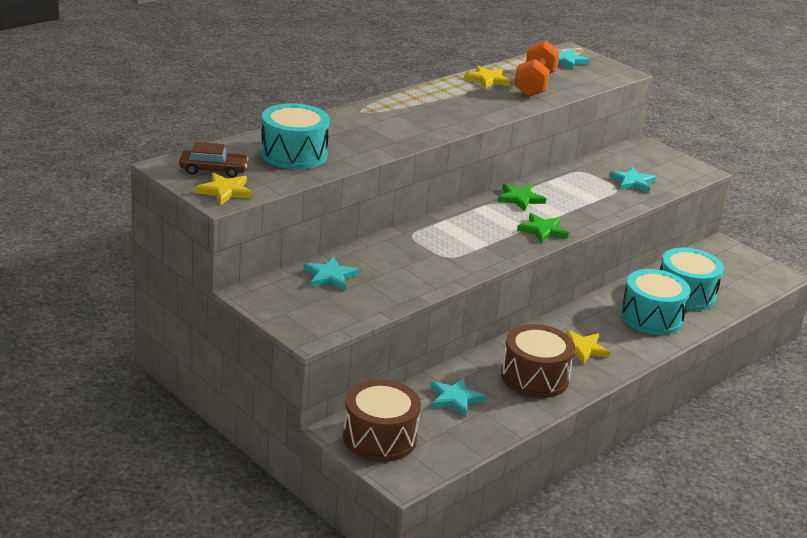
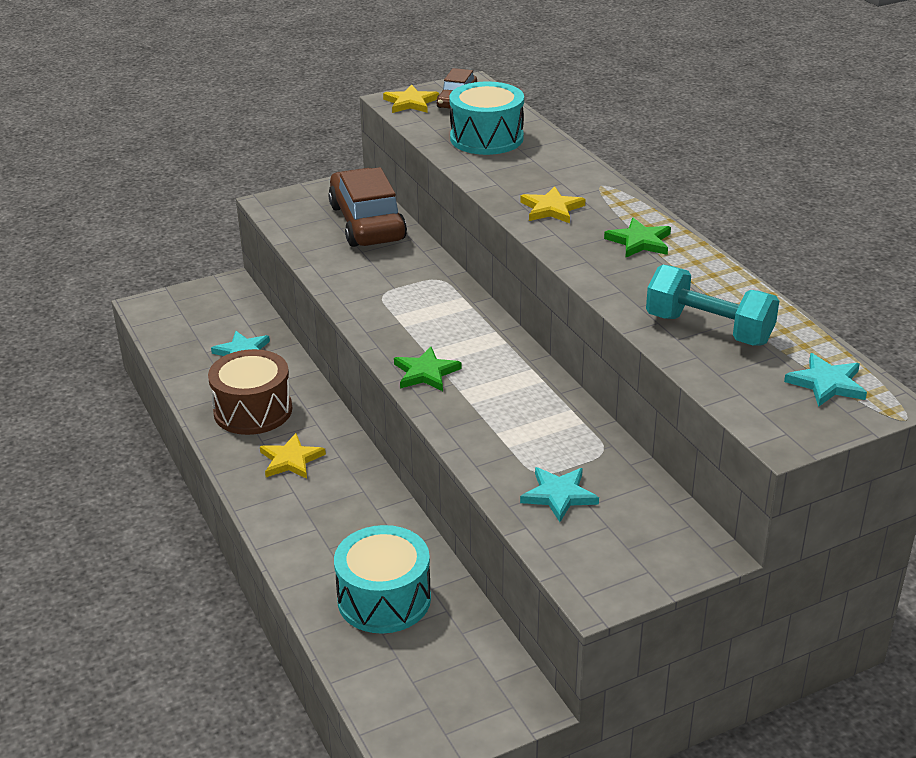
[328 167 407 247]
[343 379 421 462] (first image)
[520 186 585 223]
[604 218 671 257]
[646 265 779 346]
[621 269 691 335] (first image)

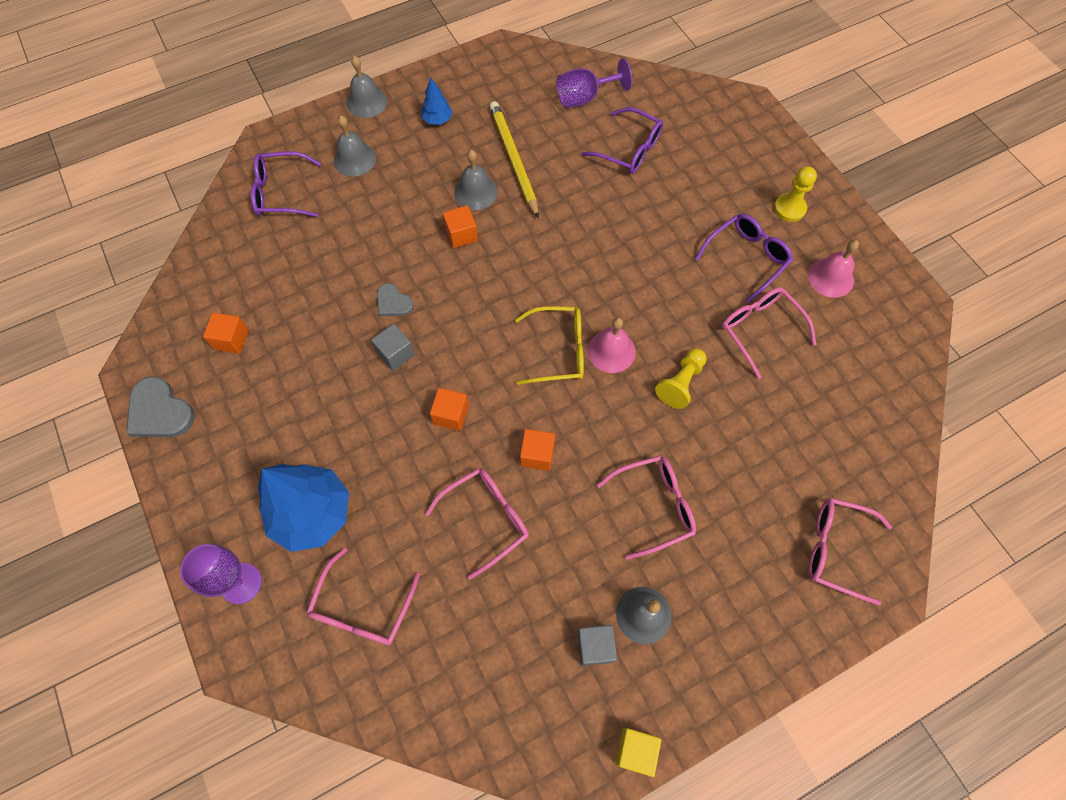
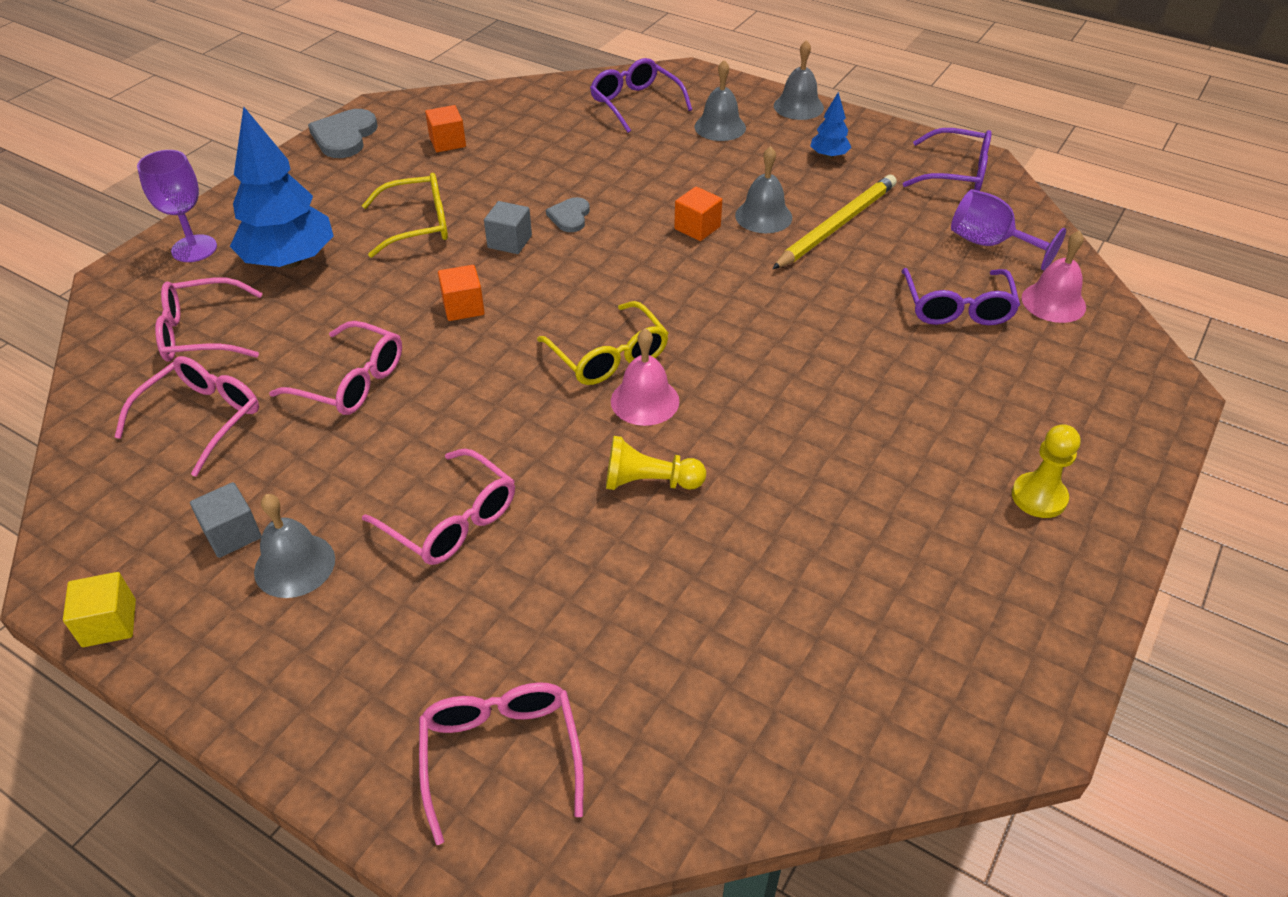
[520 429 555 471] (first image)
[903 128 992 191]
[115 356 259 477]
[1022 230 1086 323]
[362 173 448 258]

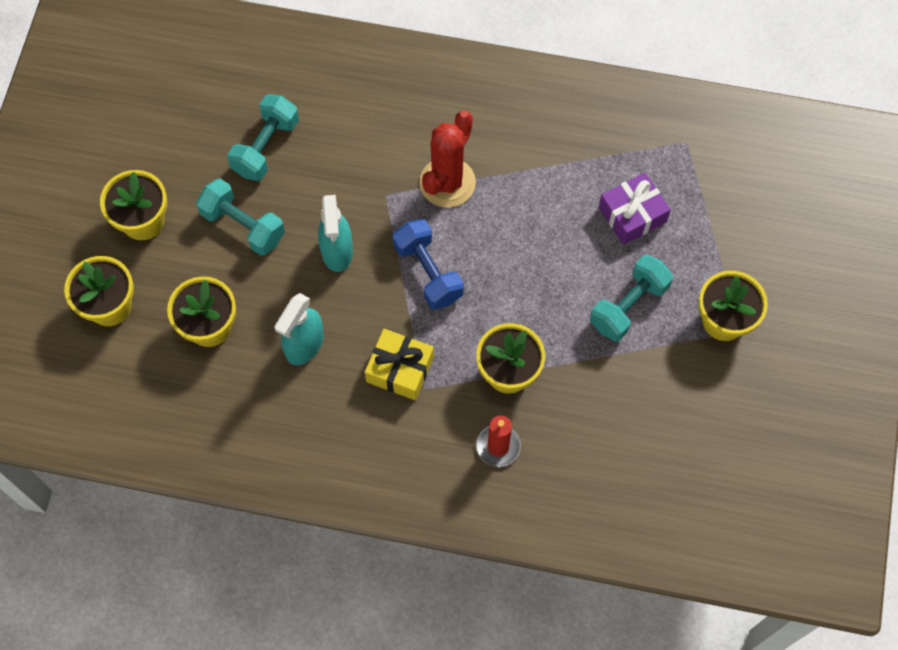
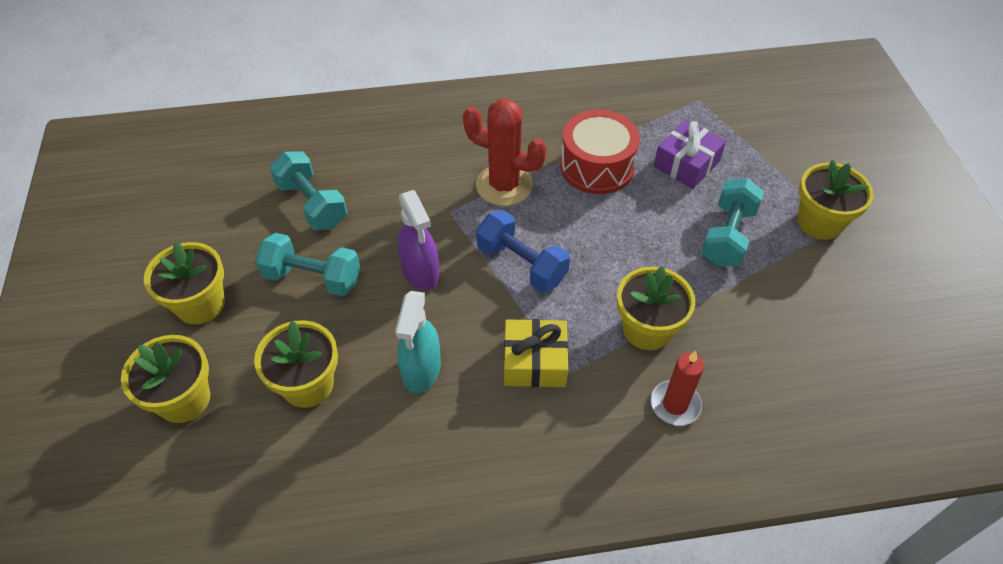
[270 151 347 230]
[398 190 439 290]
[463 99 547 206]
[560 110 640 194]

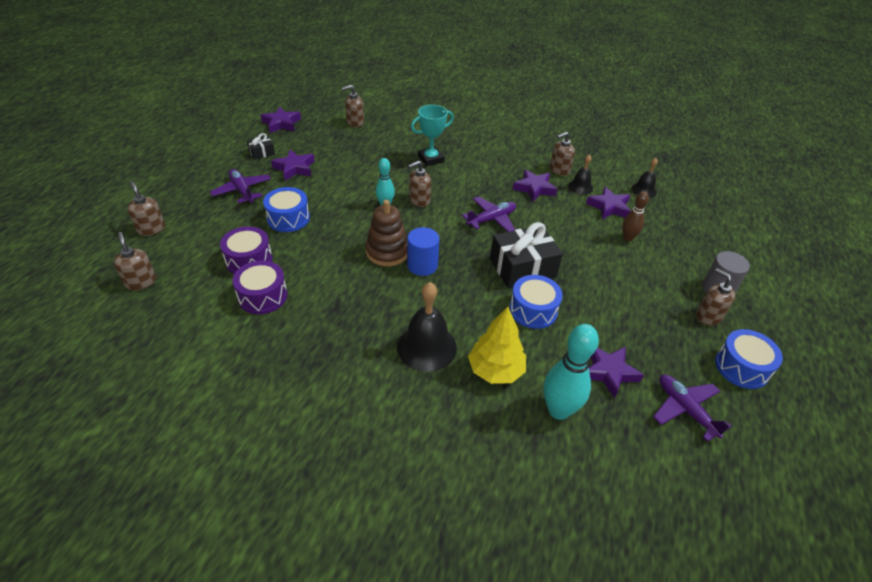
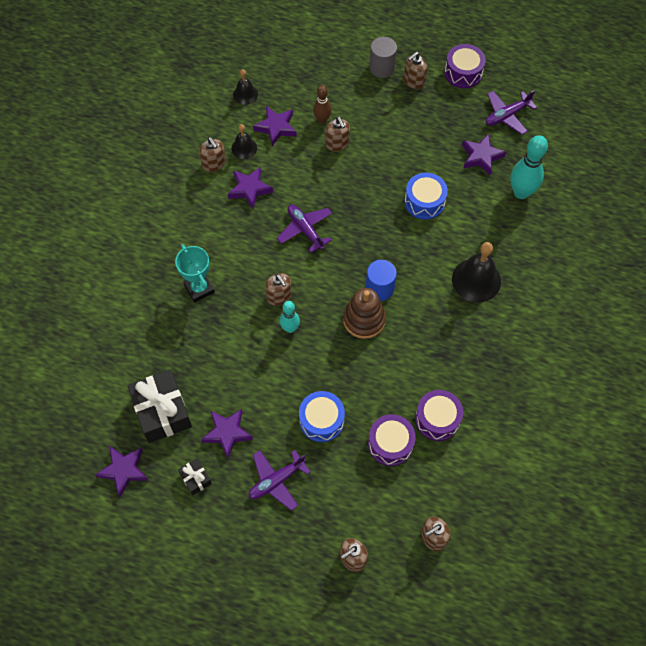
[325 116 350 152]
[468 307 526 384] (first image)
[128 370 192 443]
[444 44 486 89]

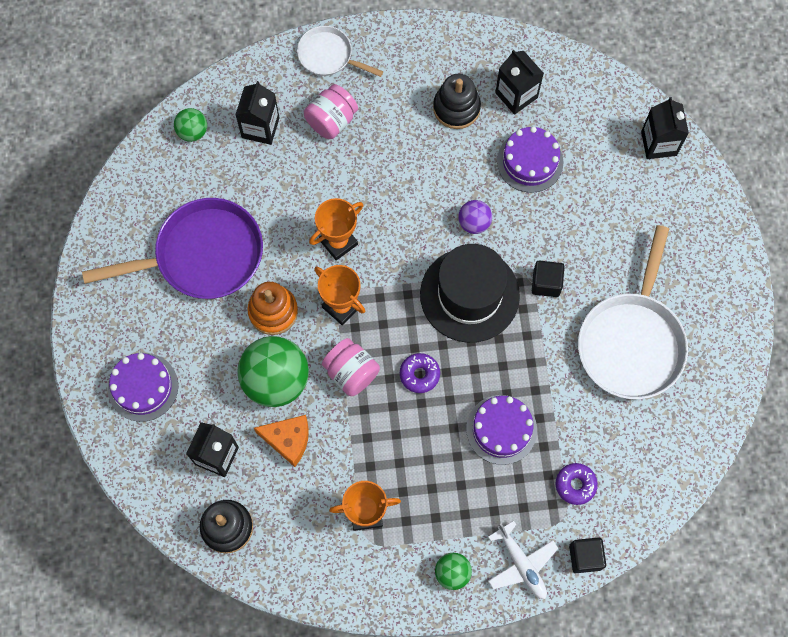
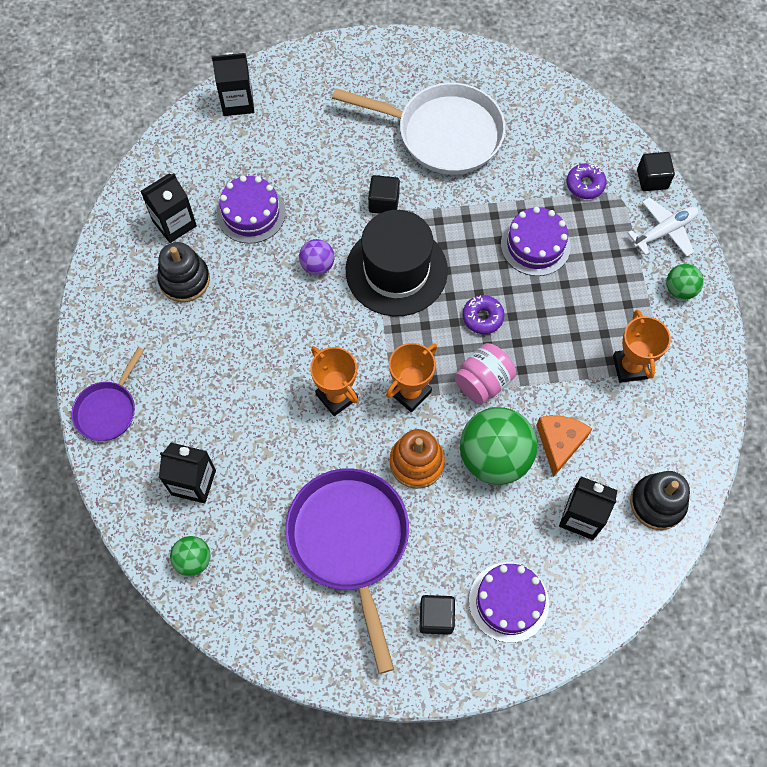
[71 347 144 441]
[304 84 358 139] (first image)
[420 595 455 635]

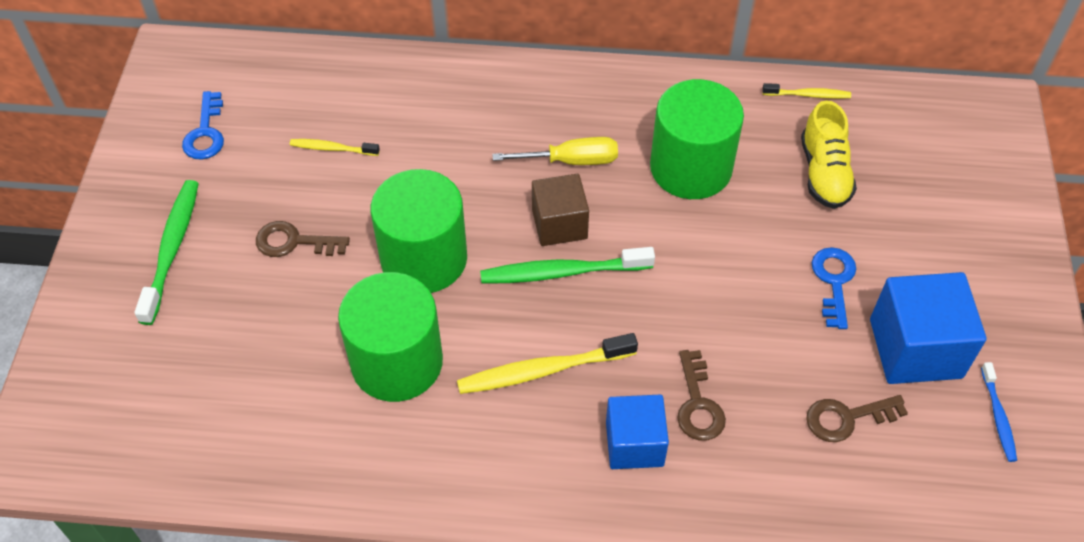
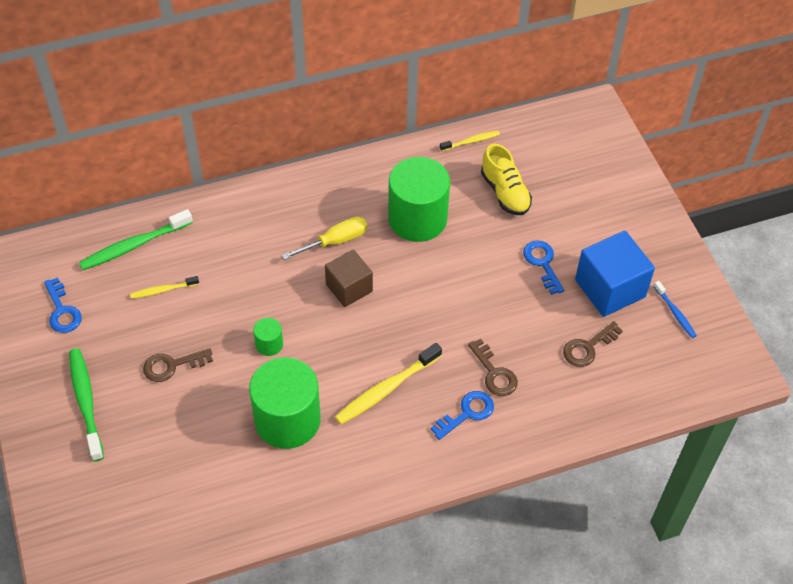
[253 318 283 356]
[79 209 193 270]
[431 391 494 440]

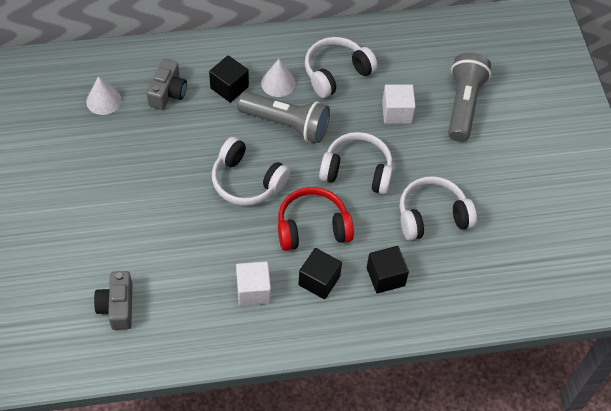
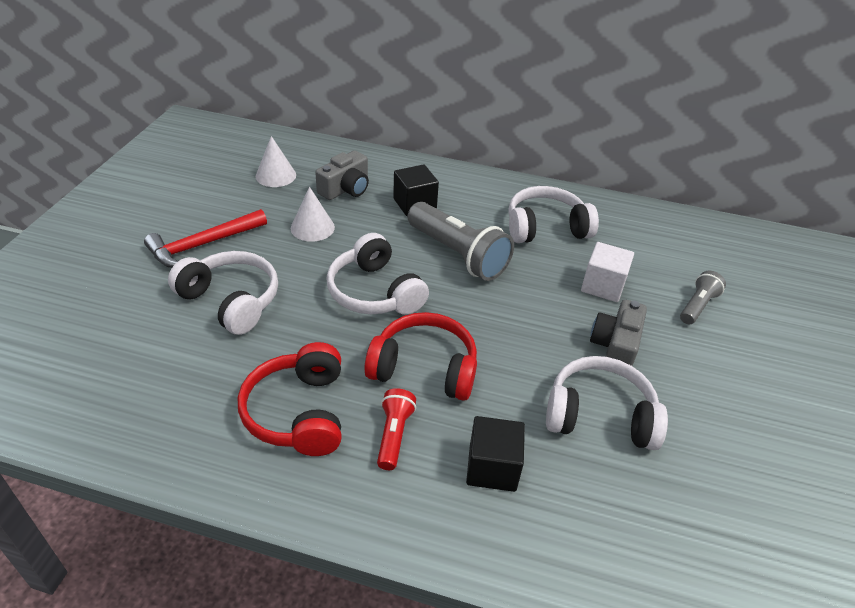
[590 300 647 366]
[238 342 341 456]
[291 187 335 242]
[377 388 416 470]
[168 251 278 335]
[680 271 726 325]
[144 209 267 268]

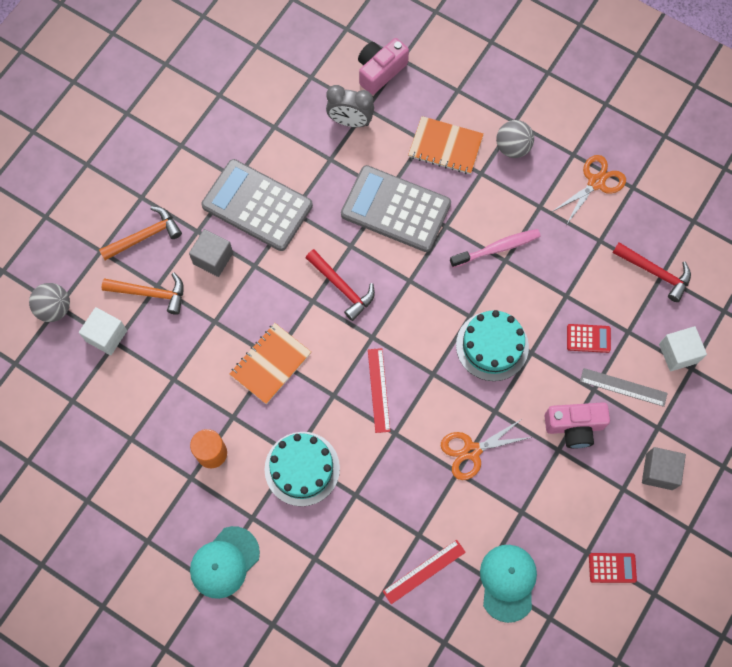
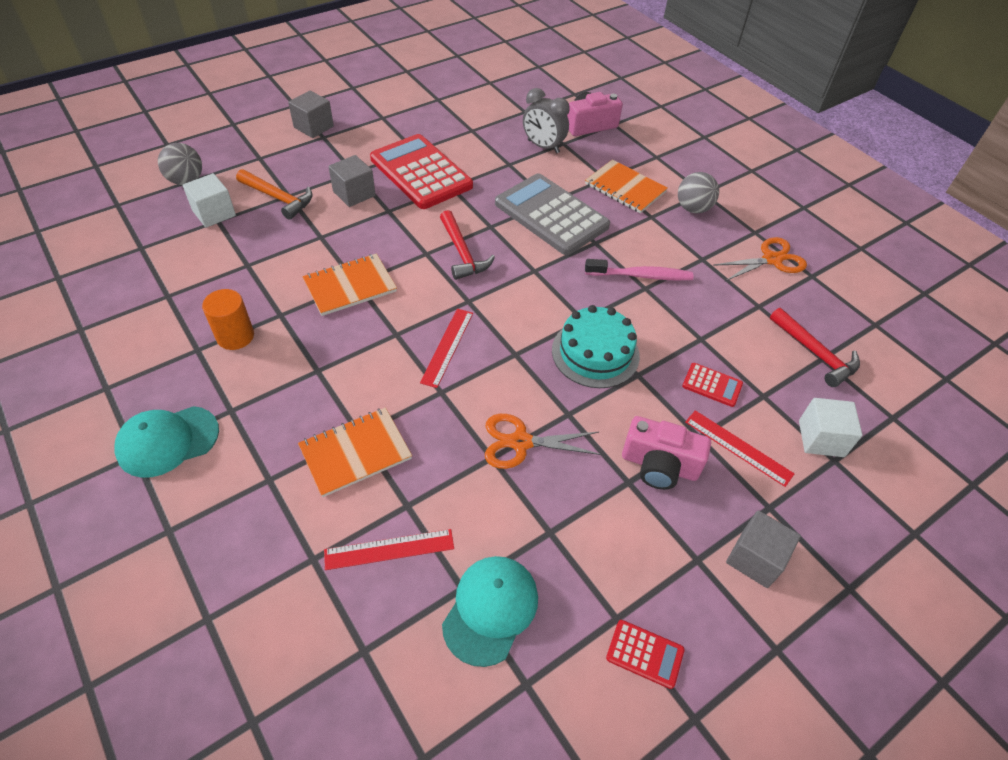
[99 206 182 260] (first image)
[370 134 473 209]
[265 432 340 506] (first image)
[685 410 795 487]
[288 90 334 138]
[298 407 412 497]

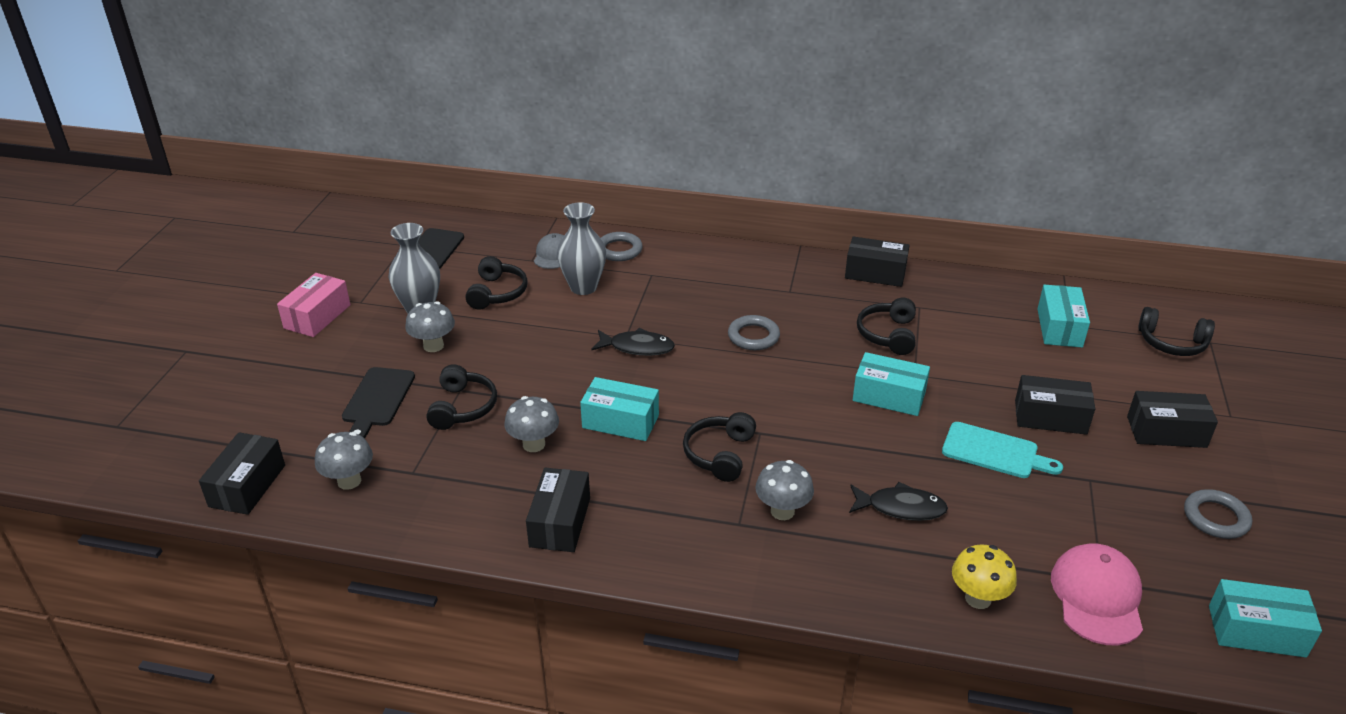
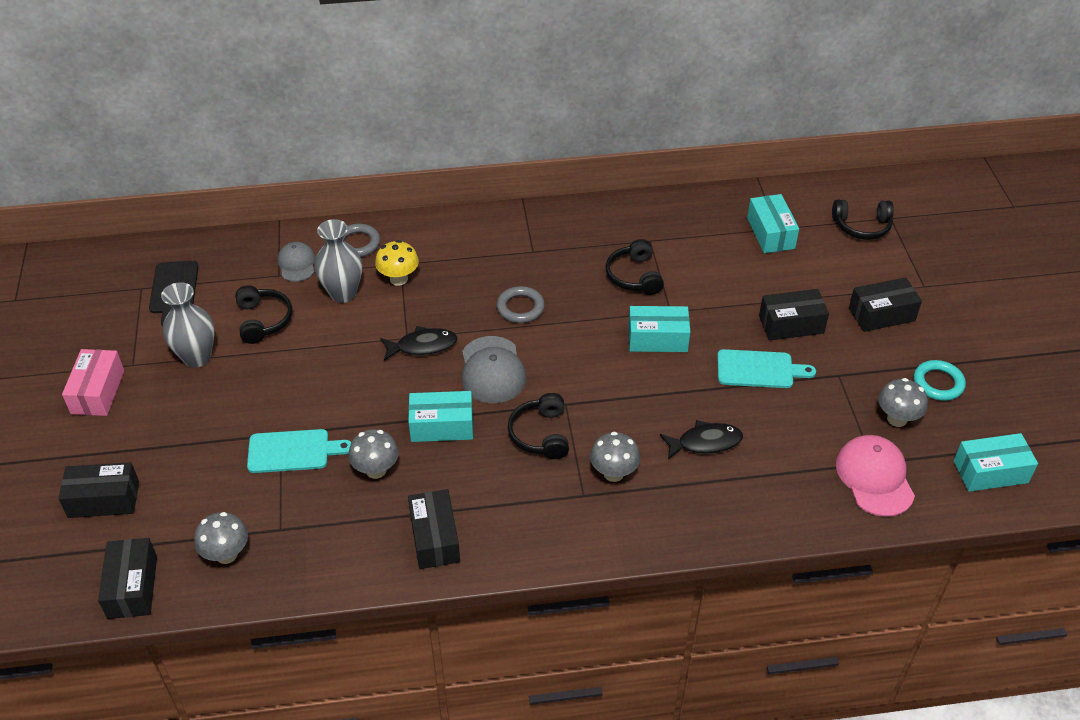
[342 367 415 439] (first image)
[878 378 928 427]
[247 429 351 473]
[58 462 139 518]
[375 240 419 286]
[914 360 966 401]
[462 336 526 403]

